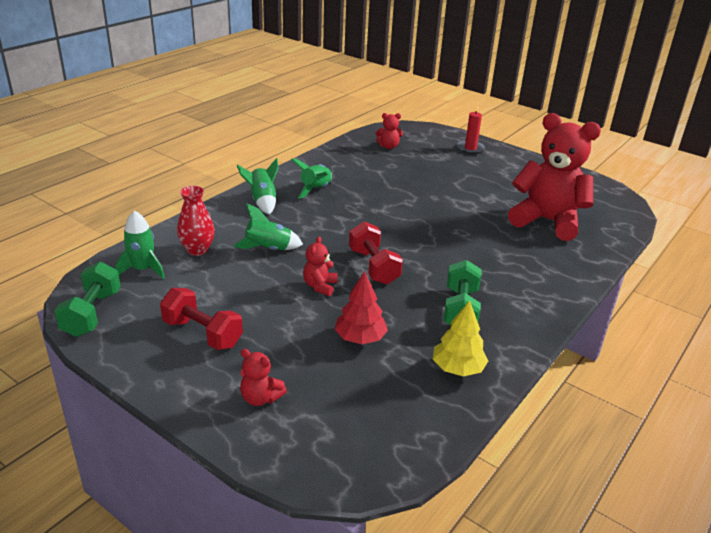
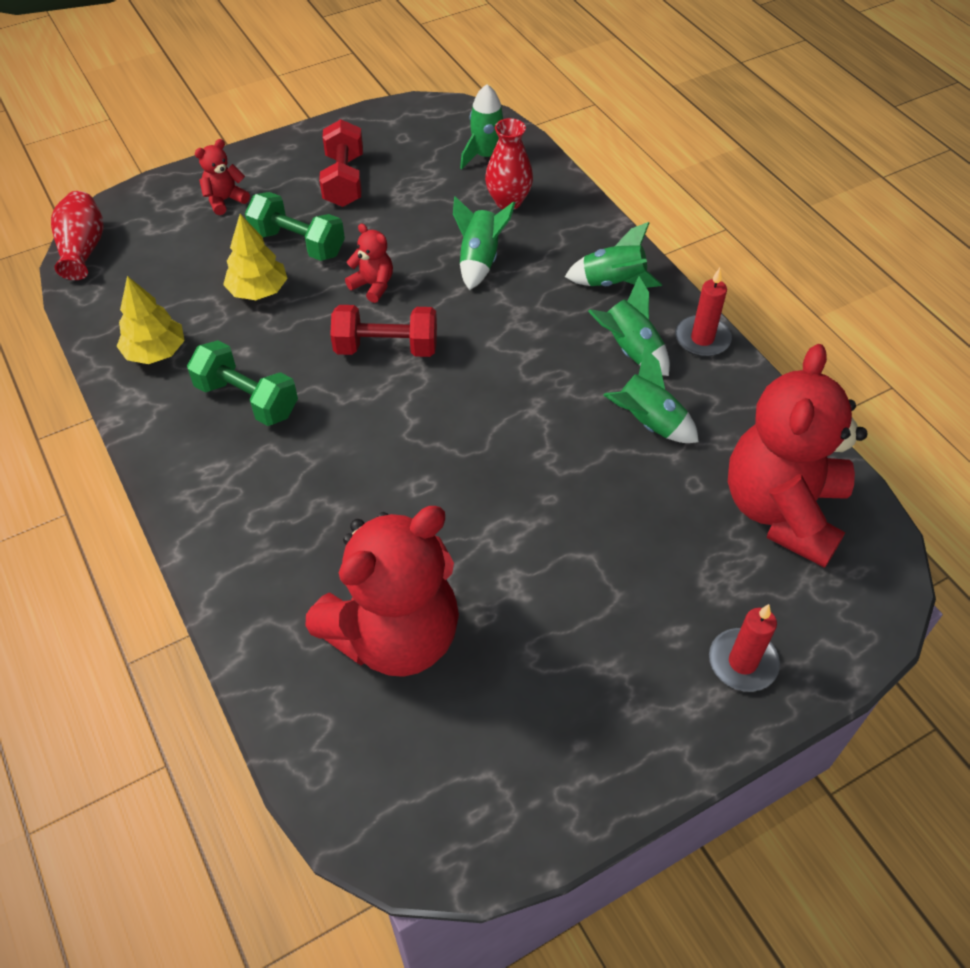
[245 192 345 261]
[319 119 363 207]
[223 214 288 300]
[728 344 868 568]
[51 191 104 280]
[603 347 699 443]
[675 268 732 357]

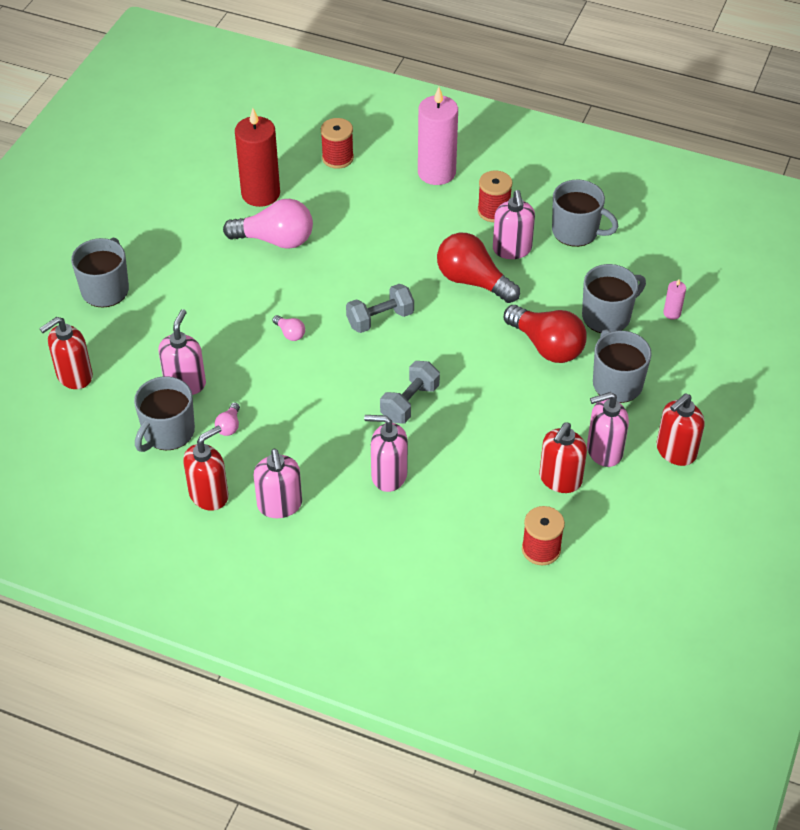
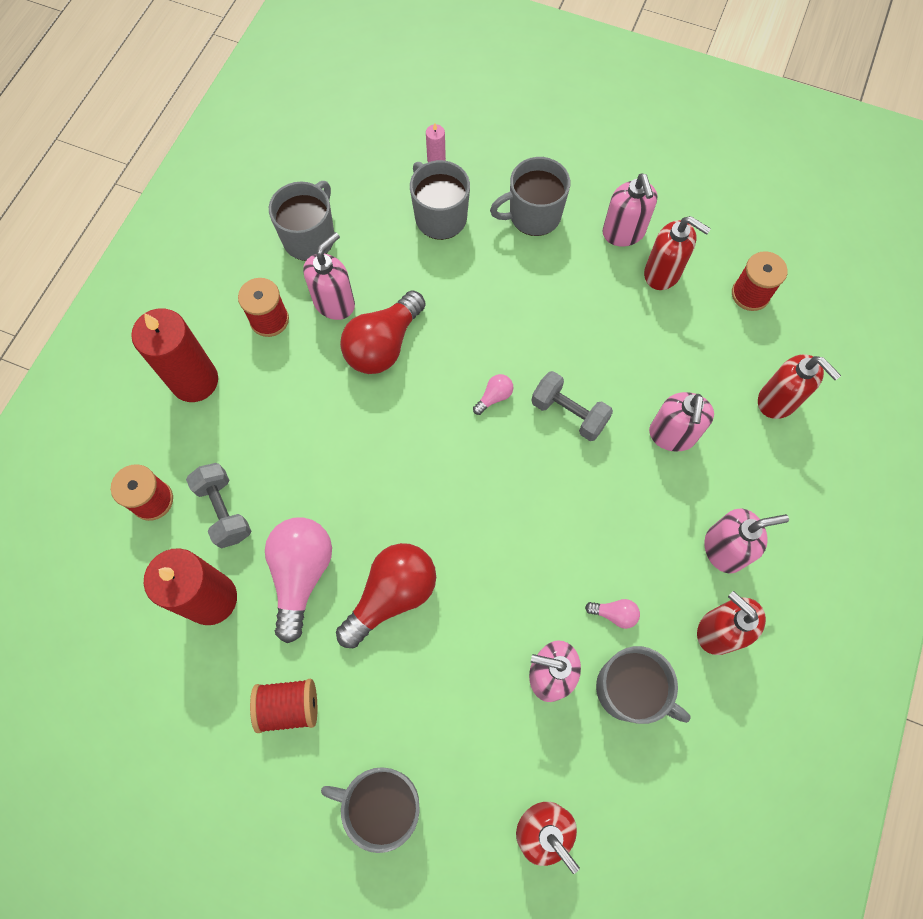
[473 374 513 415]
[186 463 251 548]
[131 308 218 402]
[303 232 355 320]
[336 543 436 648]
[758 354 841 419]
[250 679 317 733]

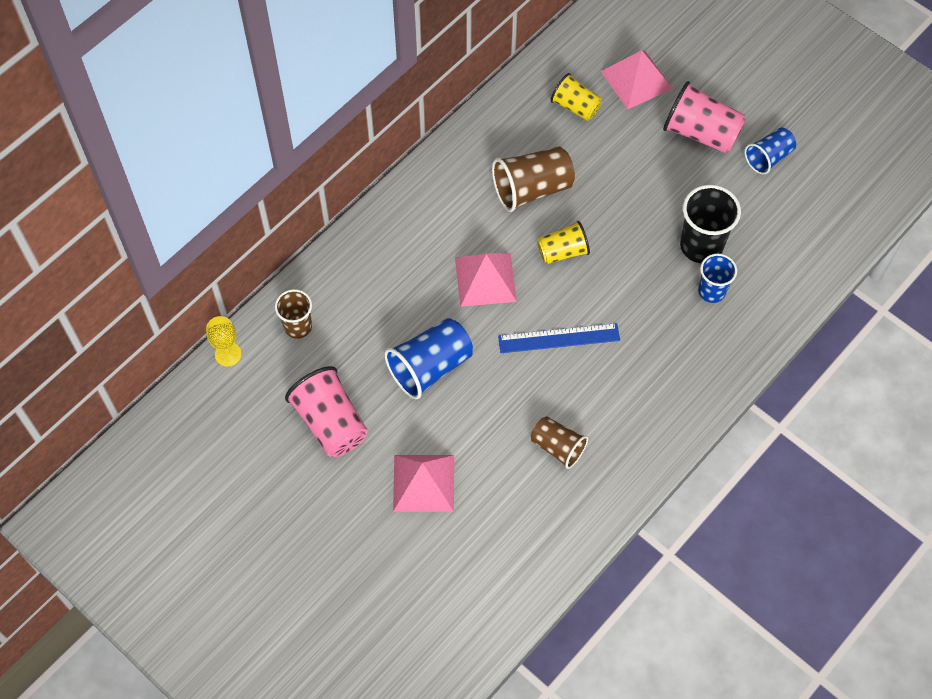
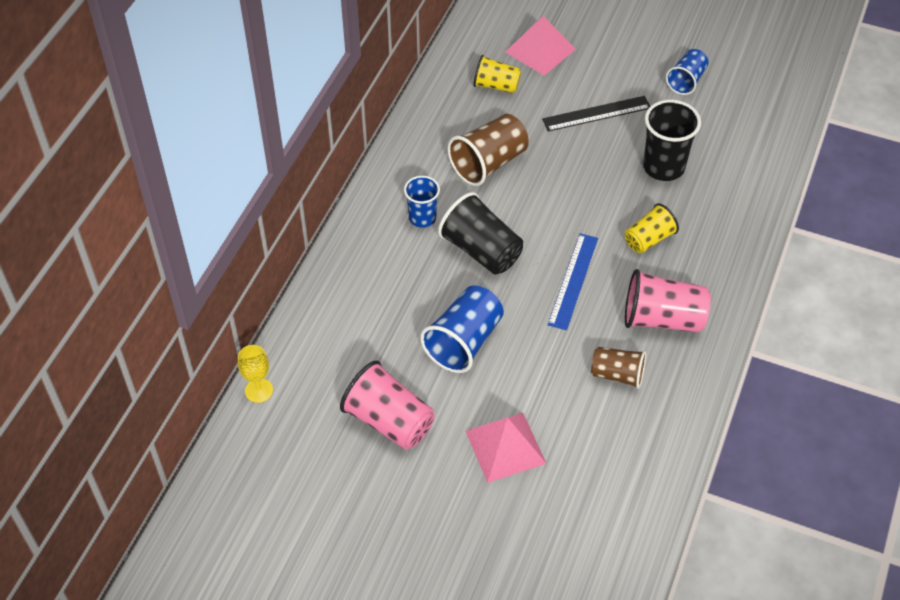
[275 289 312 339] (first image)
[438 192 523 275]
[548 233 598 330]
[625 203 679 253]
[625 269 711 333]
[404 176 440 228]
[542 96 650 132]

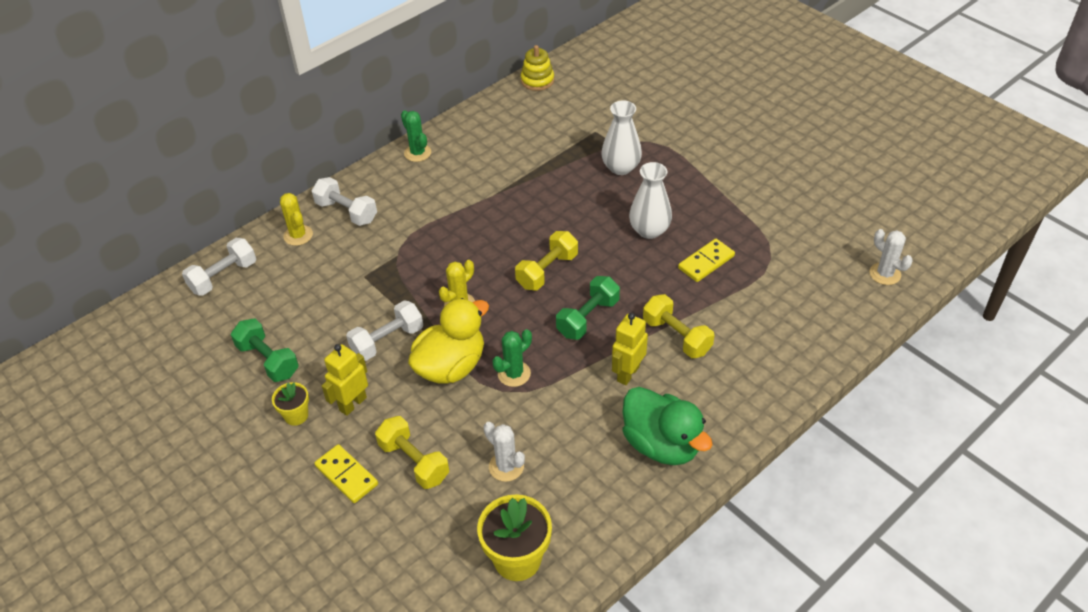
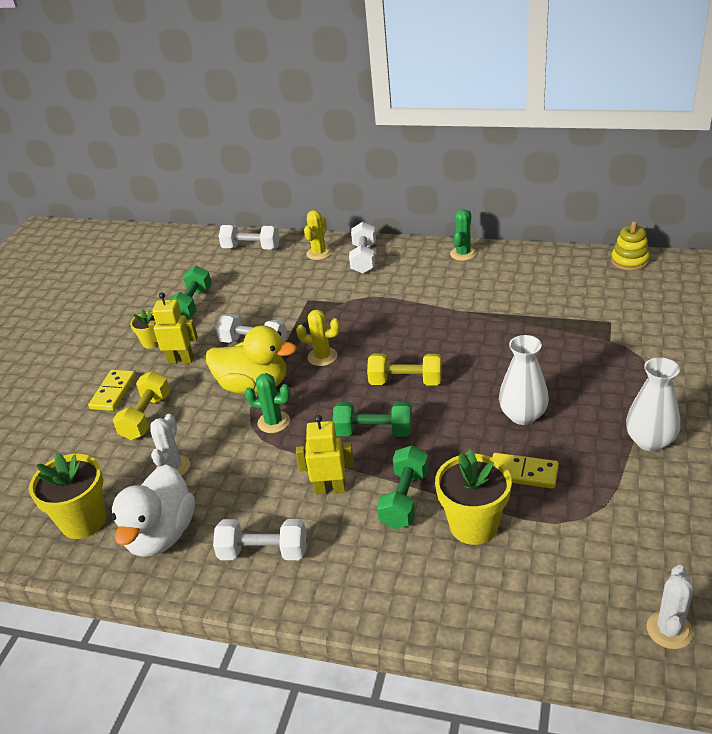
[626 357 680 451]
[213 519 306 560]
[377 446 429 529]
[112 464 195 557]
[435 449 512 545]

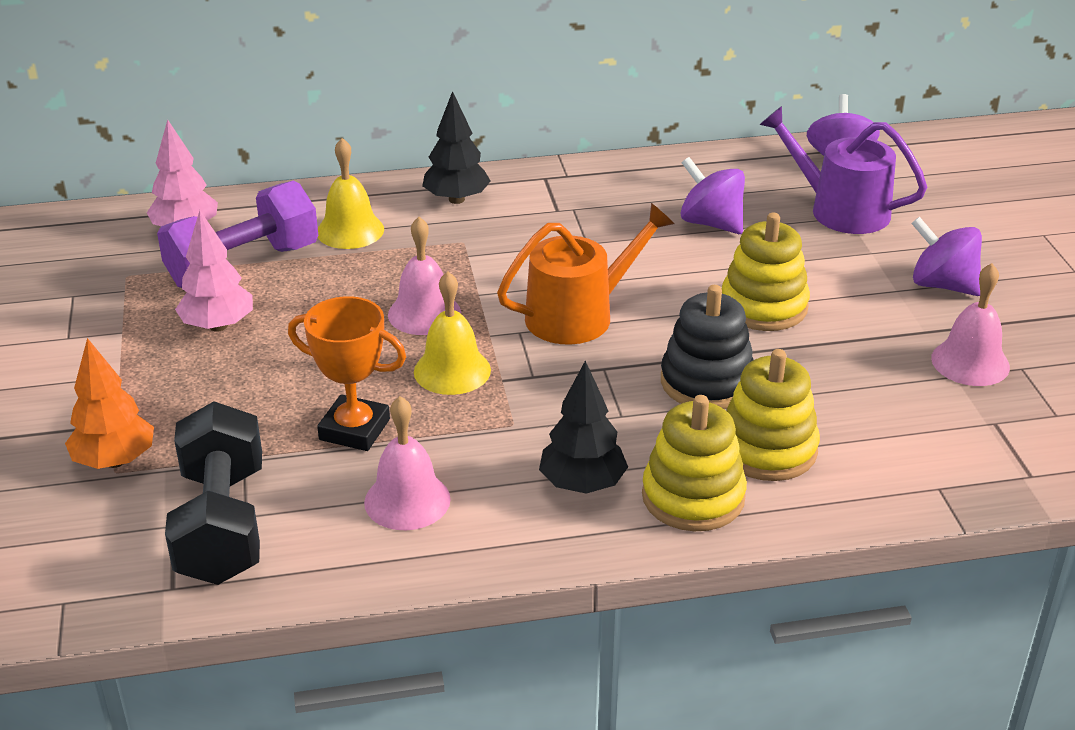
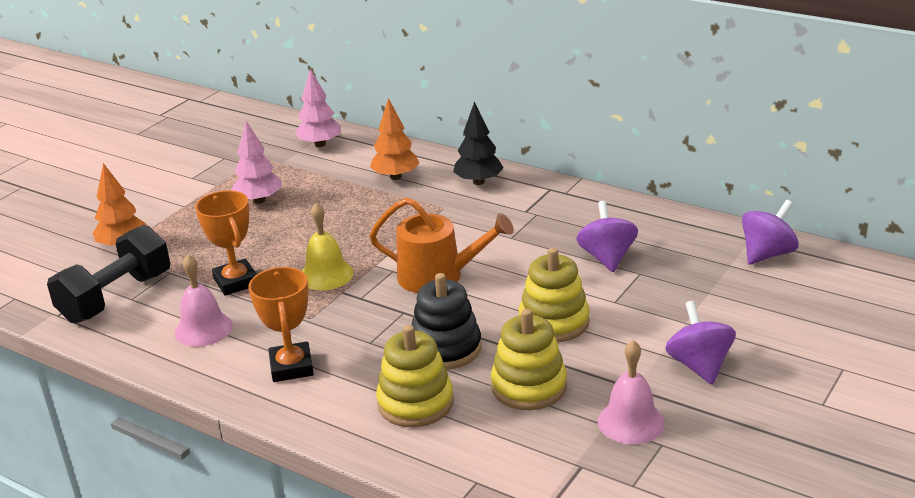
[157 181 319 288] (first image)
[370 98 419 180]
[388 217 461 335] (first image)
[248 267 314 382]
[491 309 567 410]
[759 106 927 234] (first image)

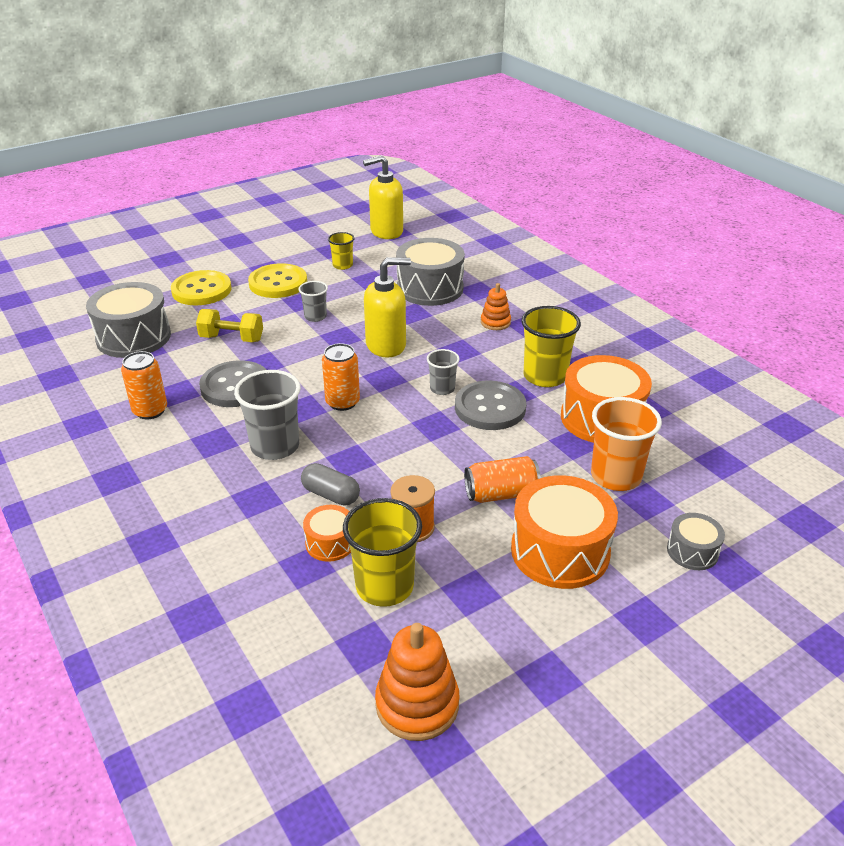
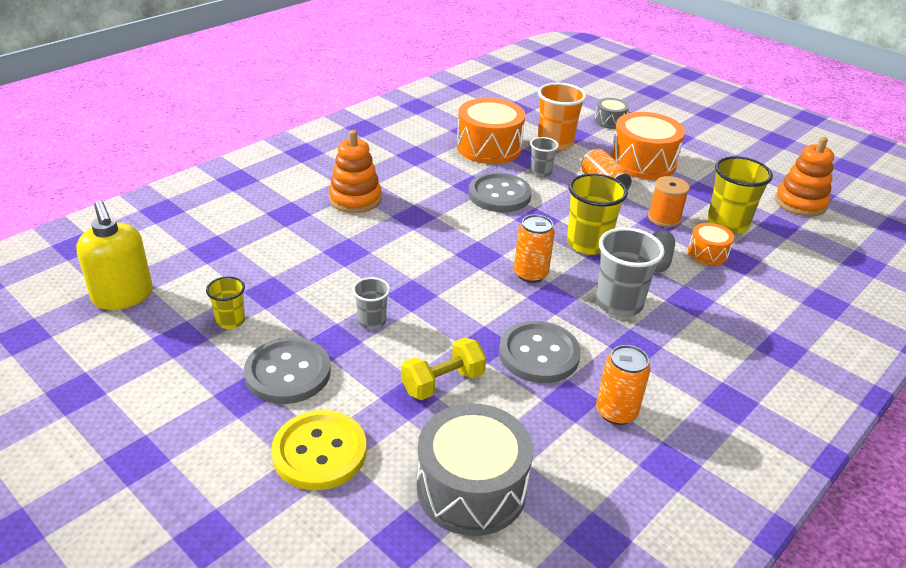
[401 338 486 400]
[244 337 331 404]
[364 257 411 358] (first image)
[396 238 465 306] (first image)
[530 137 559 177]
[329 130 382 213]
[567 173 628 255]

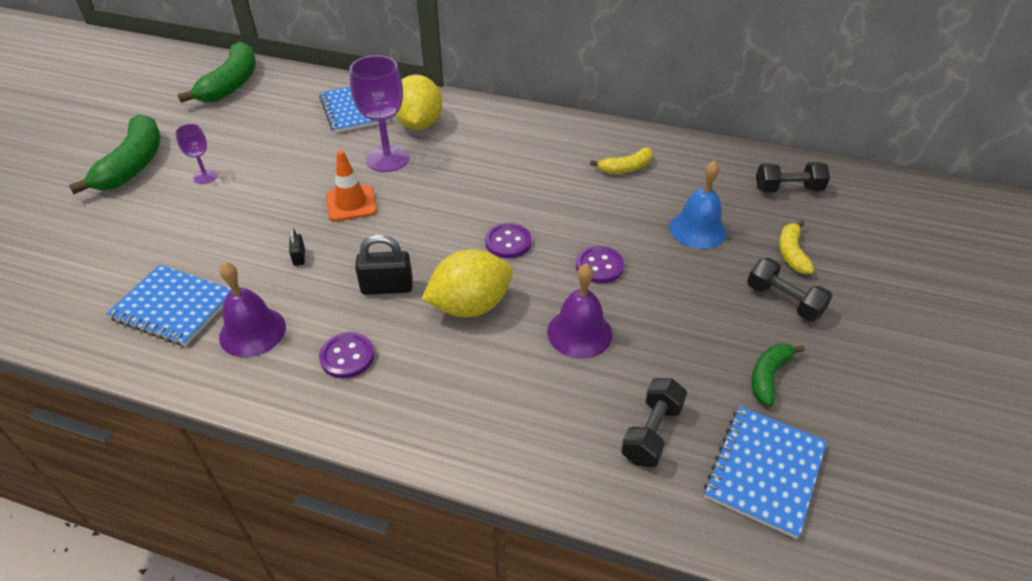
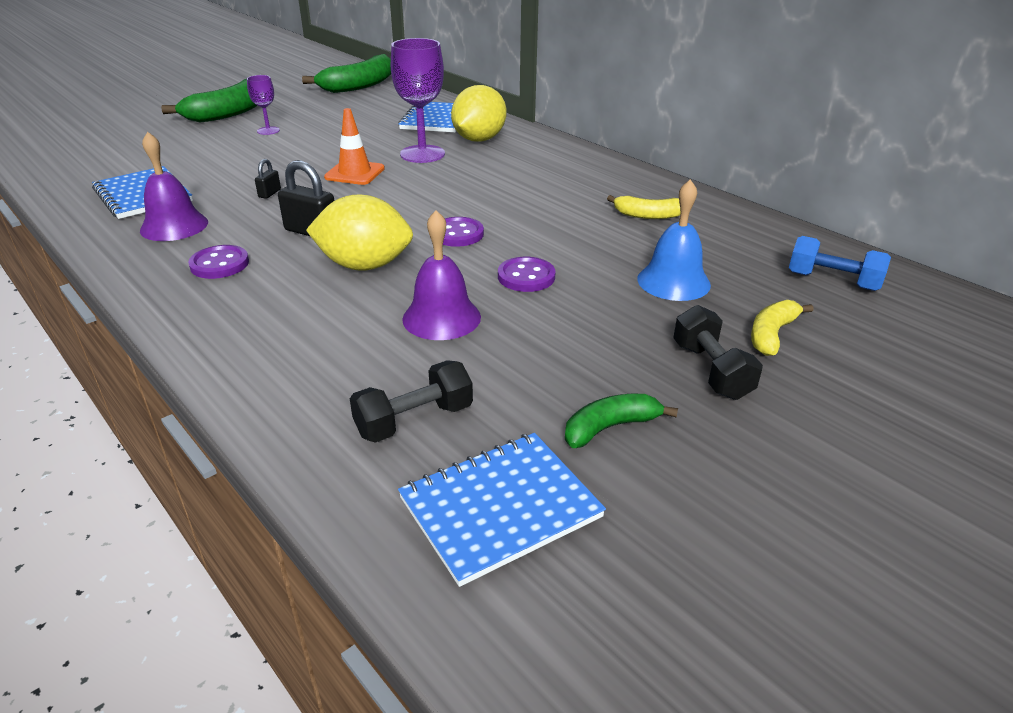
[789 236 891 291]

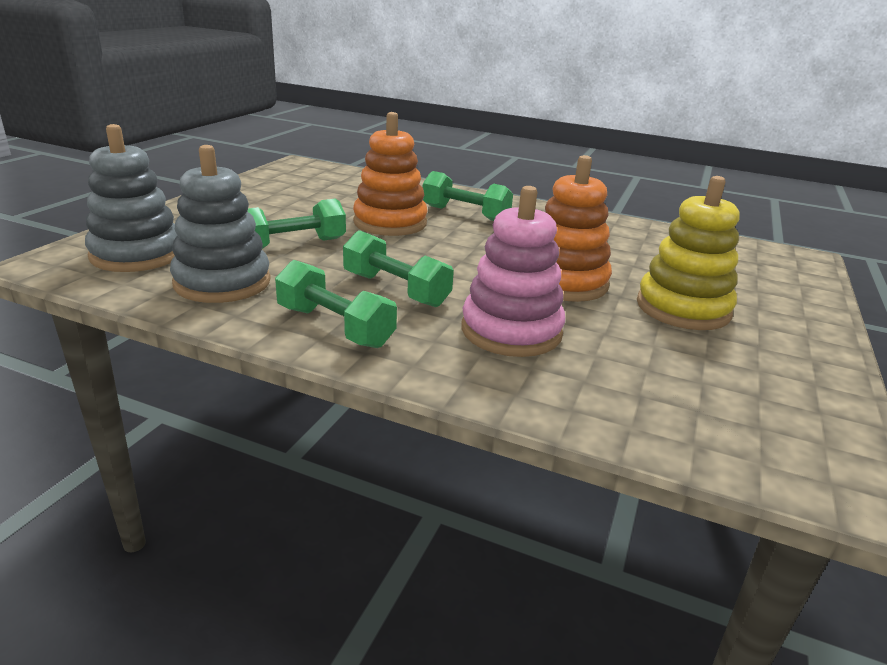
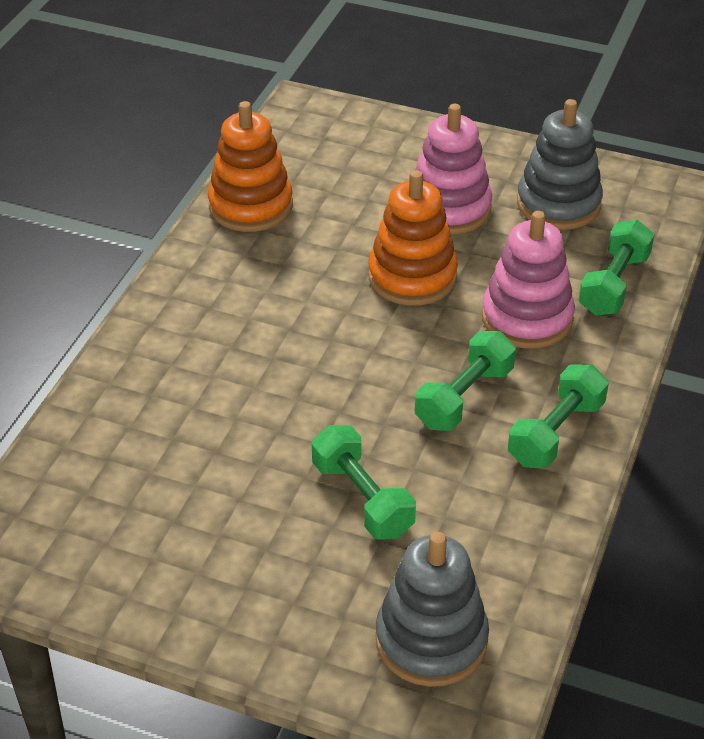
[517 99 603 230]
[208 101 293 232]
[579 219 655 316]
[415 104 492 234]

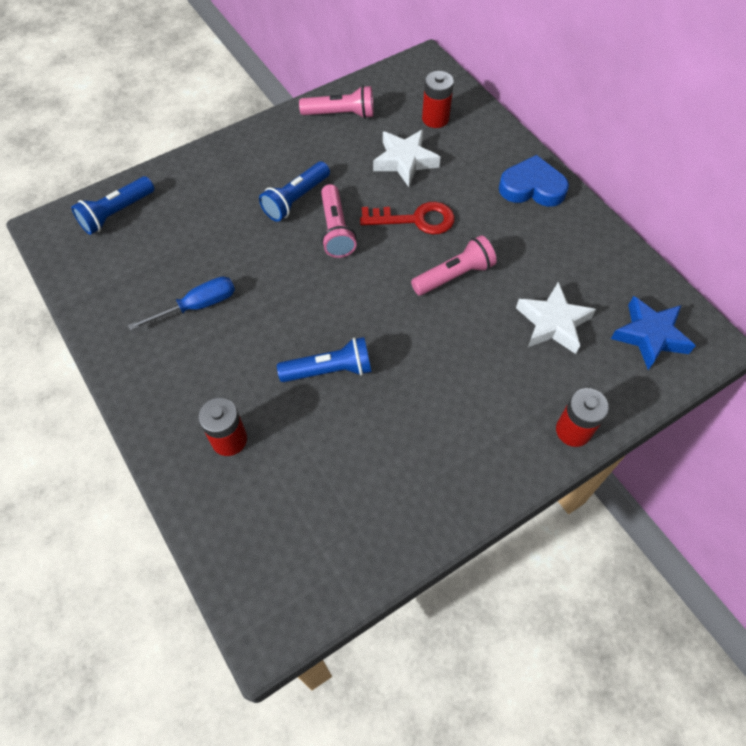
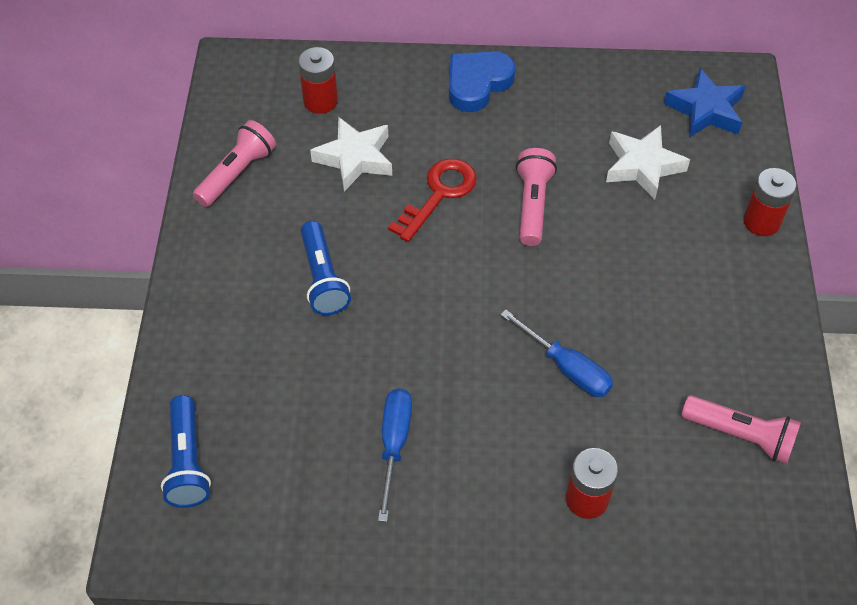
[500 309 613 397]
[681 395 801 464]

